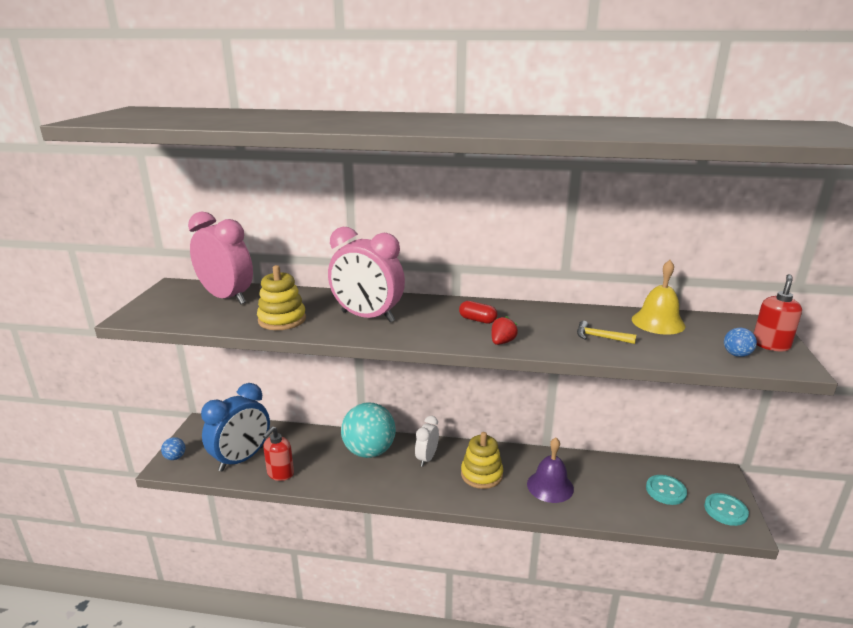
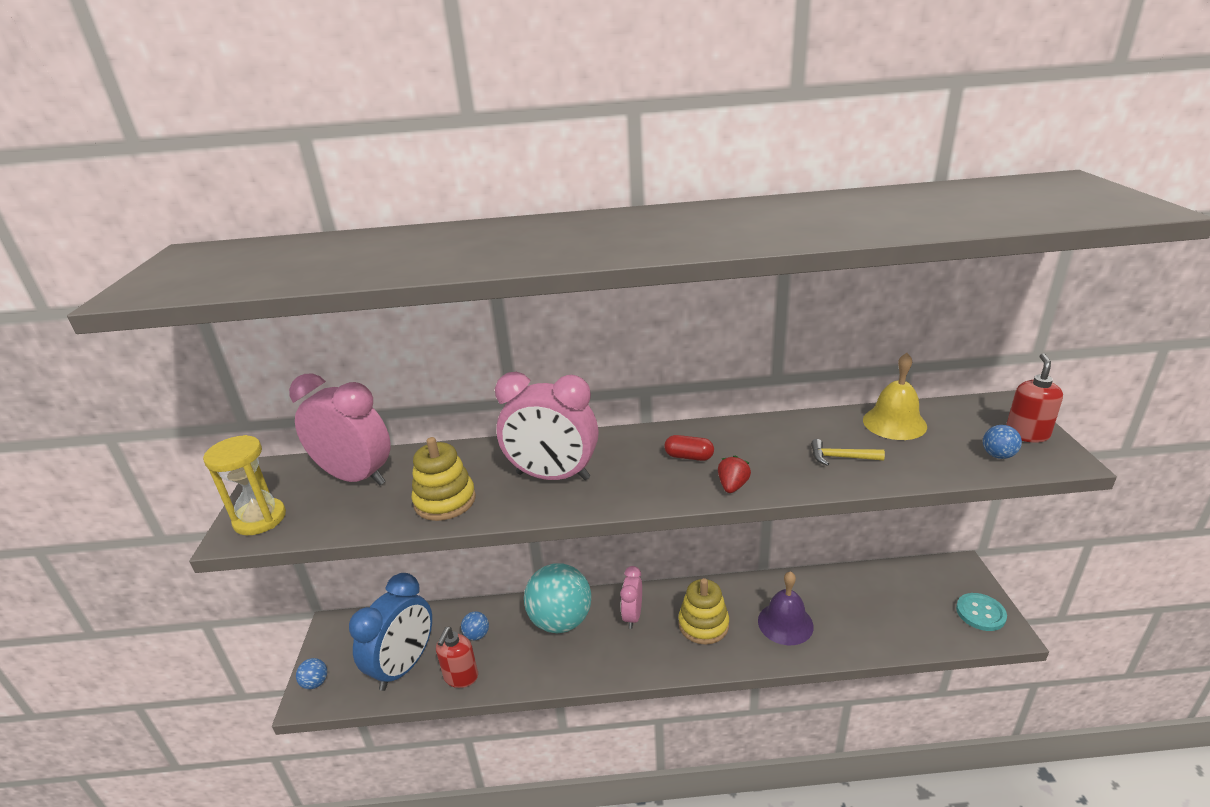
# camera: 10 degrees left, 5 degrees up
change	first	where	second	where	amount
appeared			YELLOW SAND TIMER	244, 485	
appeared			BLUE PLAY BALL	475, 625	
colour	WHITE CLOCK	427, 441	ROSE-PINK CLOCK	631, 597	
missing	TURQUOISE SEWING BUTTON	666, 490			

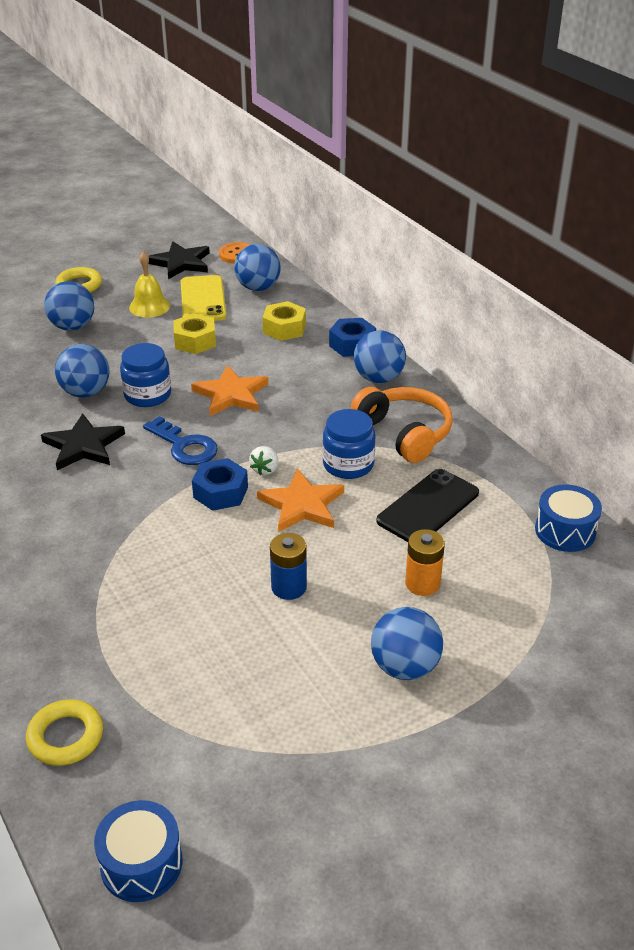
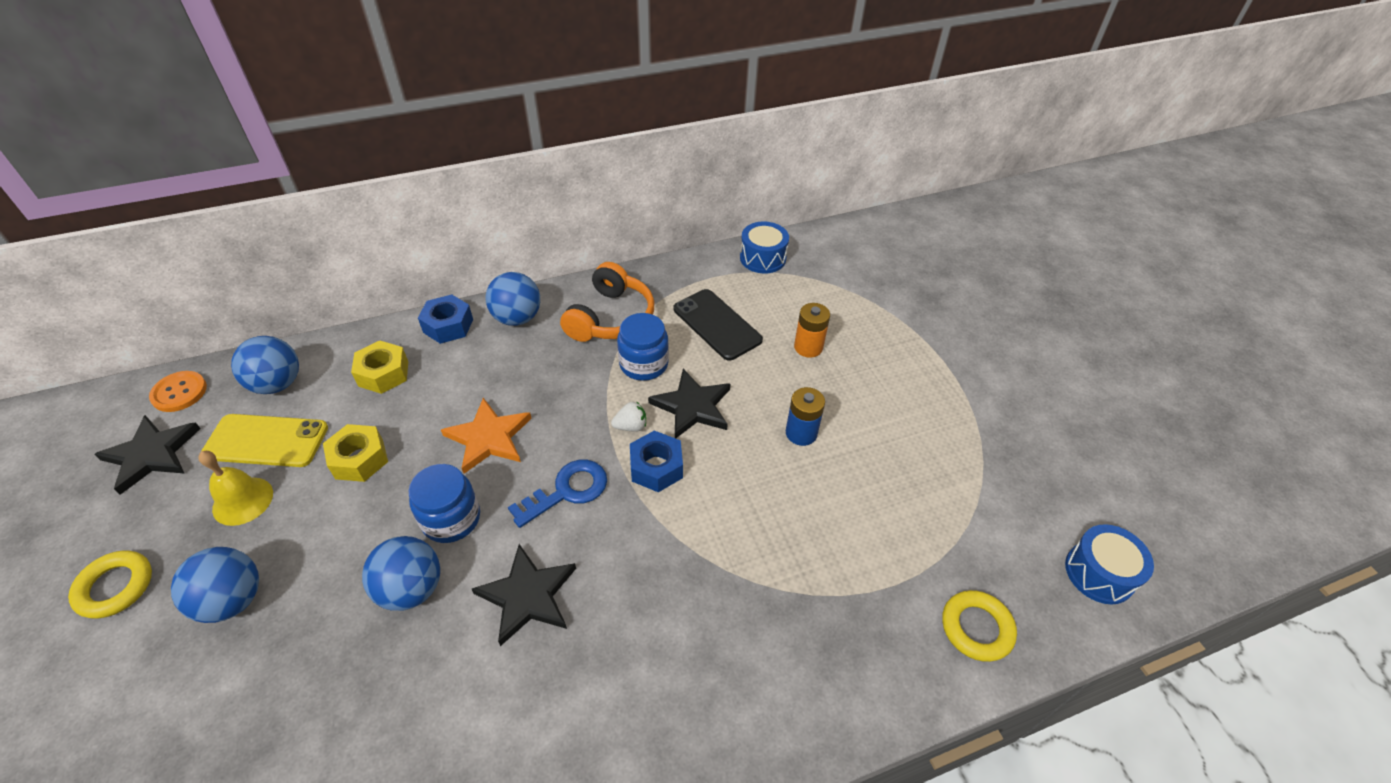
# camera: 80 degrees left, 10 degrees up
change	first	where	second	where	amount
spun	ORANGE-COLOURED HEADSET	402, 425		607, 302	135 degrees clockwise
spun	WHITE TOY STRAWBERRY	263, 460		628, 416	45 degrees counterclockwise
colour	ORANGE-COLOURED FIVE-POINTED STAR	300, 500	BLACK FIVE-POINTED STAR	689, 404	
missing	BLUE PLAY BALL	407, 643			

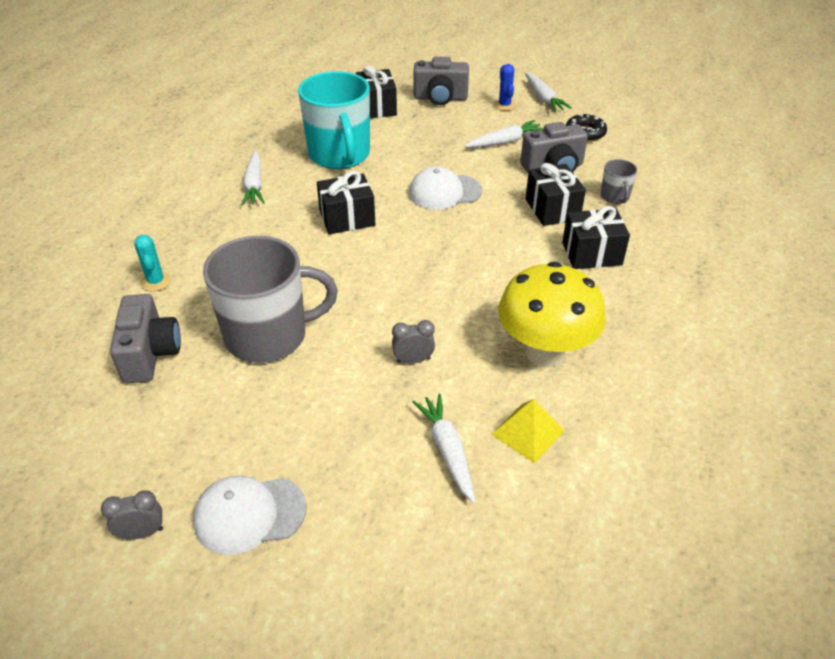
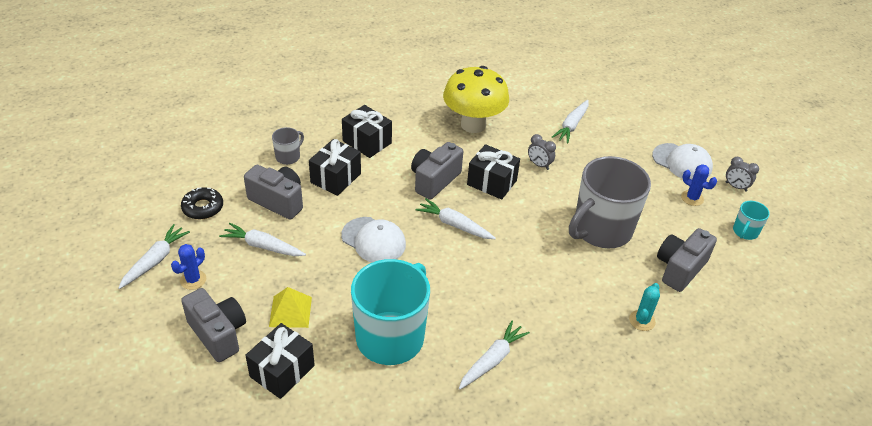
# camera: 135 degrees left, 0 degrees up
change	first	where	second	where	amount
relocated	YELLOW PYRAMID	527, 431		290, 307	
appeared			ASH-GREY CAMERA	437, 171	
appeared			WHITE ROOT VEGETABLE	455, 218	
relocated	BLACK PRESENT	346, 202		493, 172	
spun	ASH-GREY TEA MUG	270, 299		610, 202	75 degrees counterclockwise
appeared			BLUE CACTUS	699, 185	
appeared			TURQUOISE TEA MUG	751, 220	

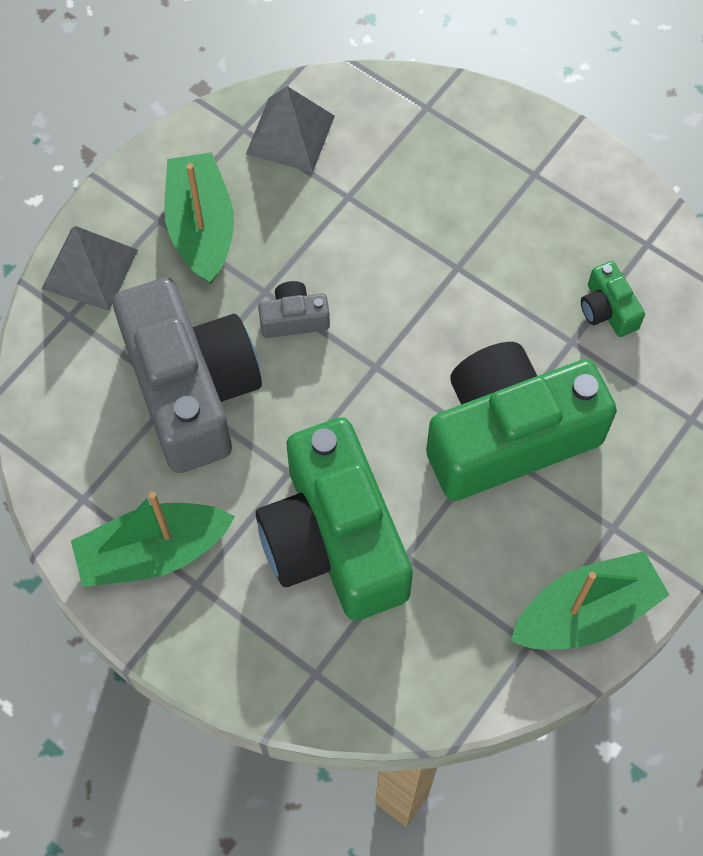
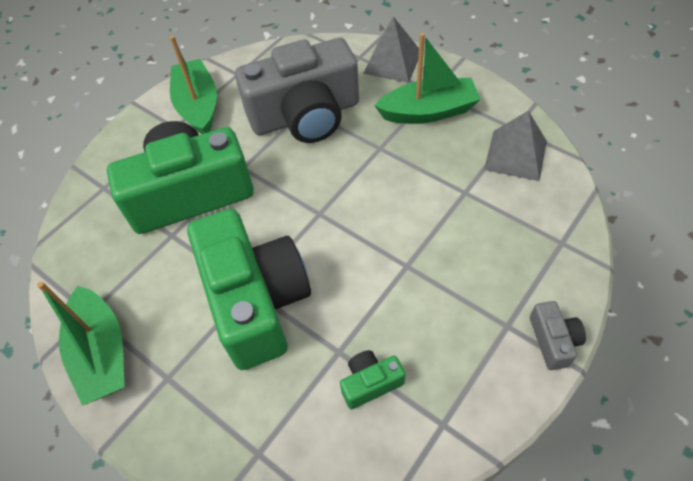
# camera: 95 degrees right, 10 degrees down
change	first	where	second	where	amount
relocated	ASH-GREY CAMERA	294, 309		558, 335	

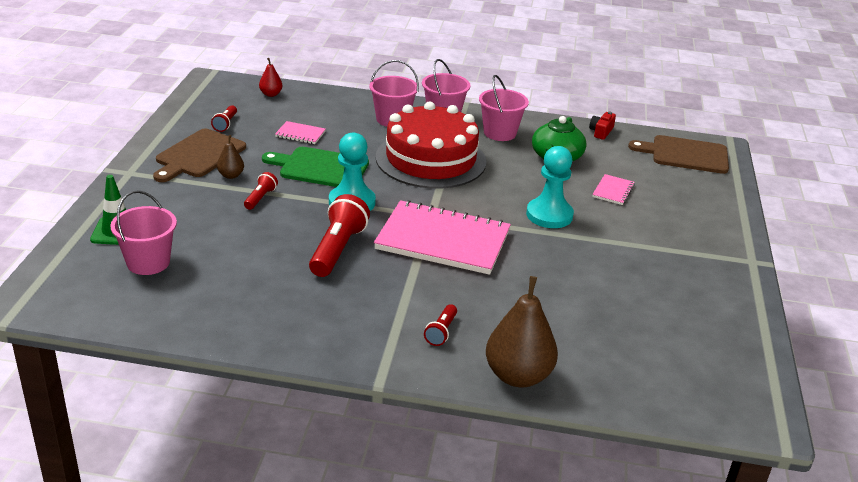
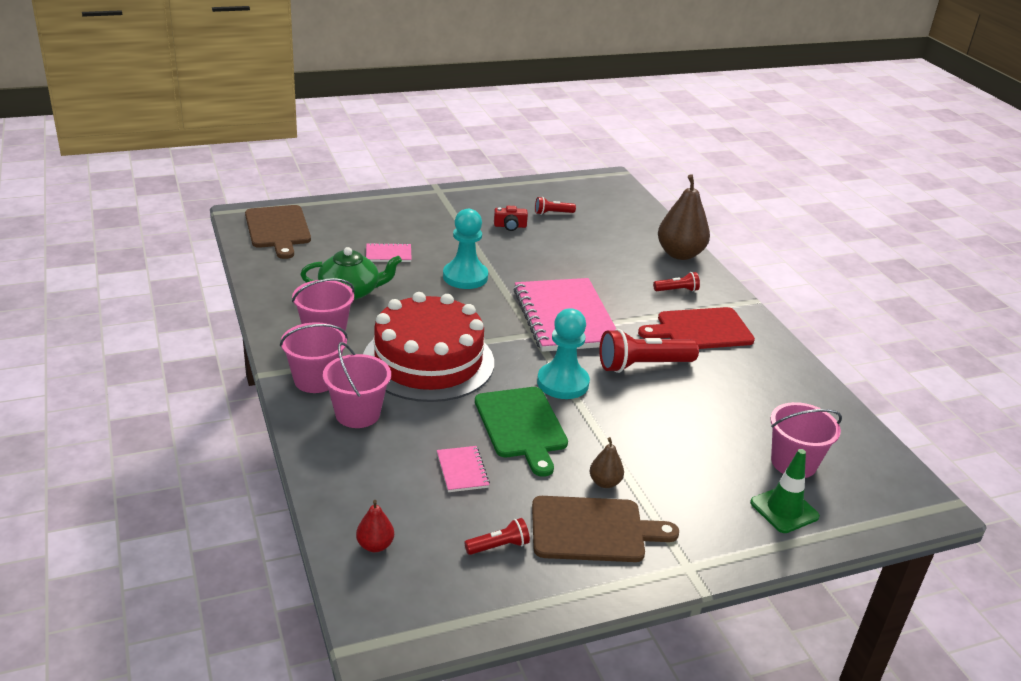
# camera: 120 degrees left, 0 degrees up
change	first	where	second	where	amount
relocated	RED CAMERA	602, 126		511, 218	
relocated	RED TORCH	261, 191		555, 206	
appeared			RED BREAD BOARD	696, 328	

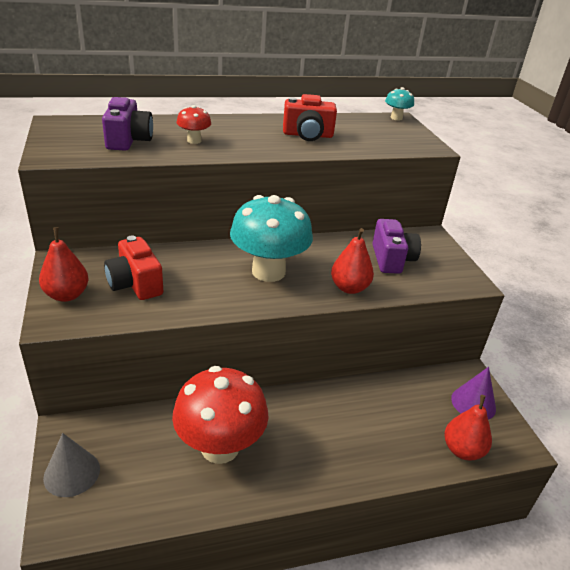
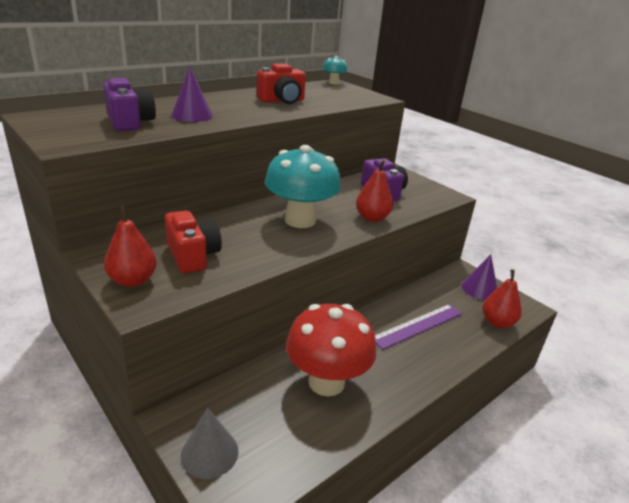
# camera: 25 degrees left, 5 degrees down
change	first	where	second	where	amount
spun	RED CAMERA	133, 268		193, 241	150 degrees counterclockwise
exchanged	RED TOADSTOOL	194, 124	VIOLET CONE	192, 94	
appeared			VIOLET RULER	418, 327	

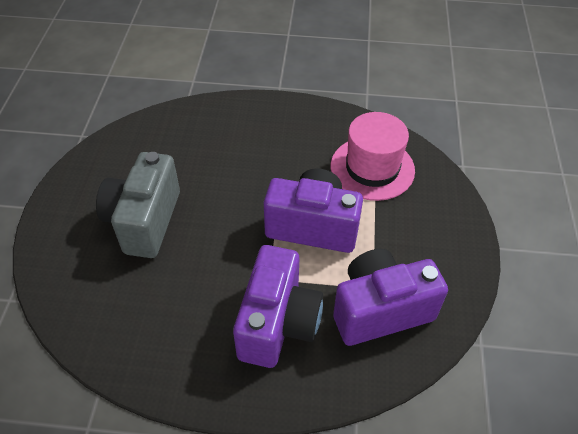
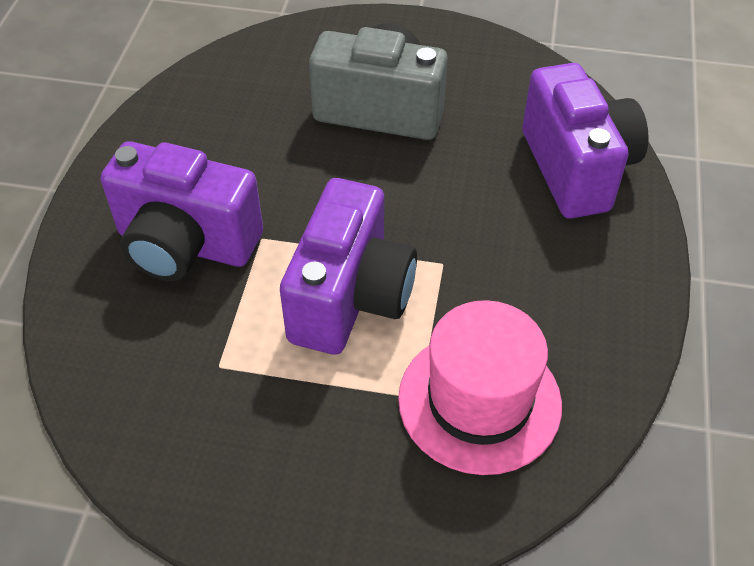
# camera: 95 degrees right, 0 degrees up
change	first	where	second	where	amount
relocated	VIOLET CAMERA	390, 297		585, 141	

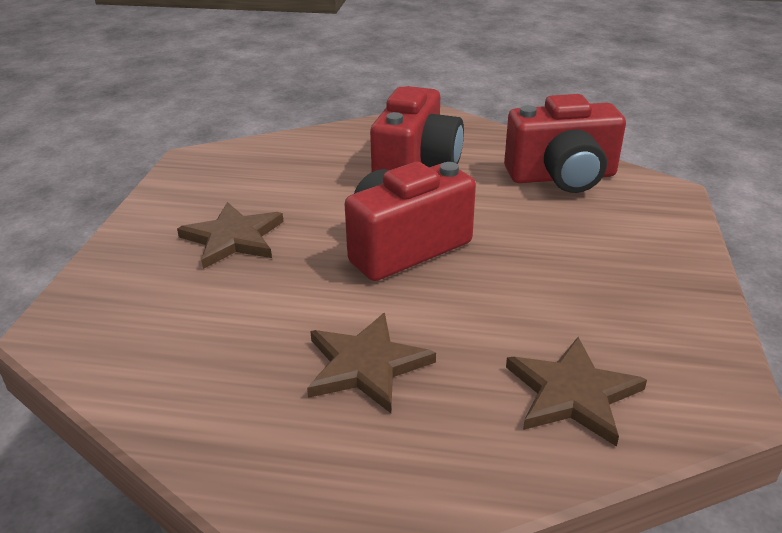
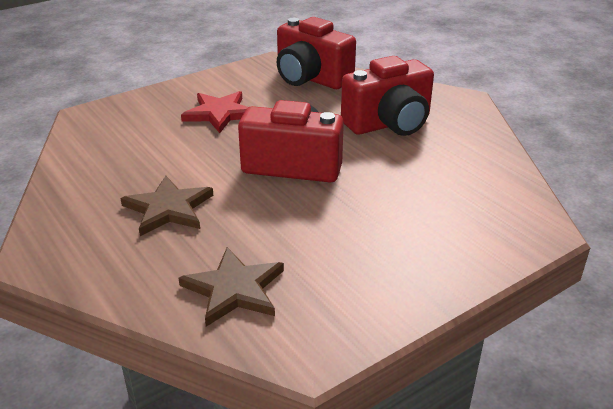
# camera: 45 degrees right, 0 degrees up
change	first	where	second	where	amount
colour	BROWN FIVE-POINTED STAR	230, 235	RED FIVE-POINTED STAR	214, 112	
relocated	RED CAMERA	565, 143		316, 53	

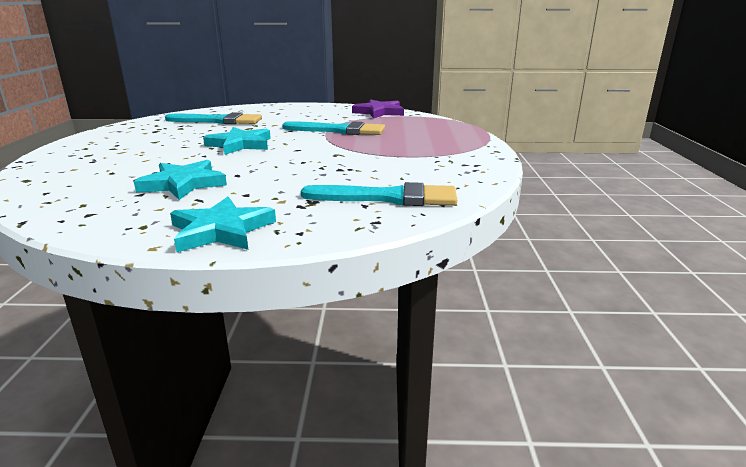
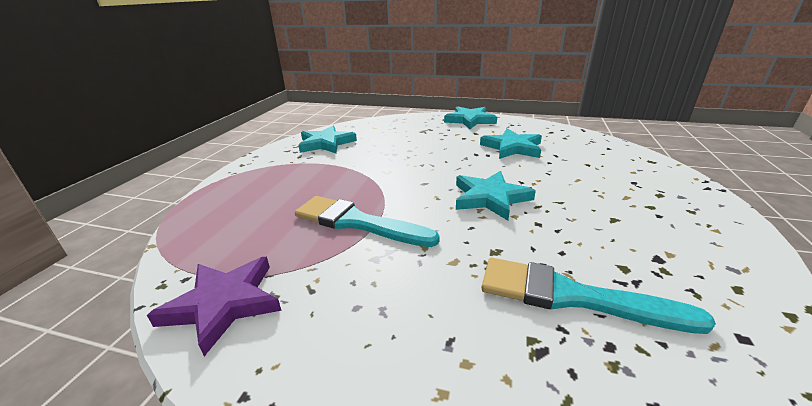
# camera: 165 degrees left, 5 degrees up
change	first	where	second	where	amount
appeared			TURQUOISE FIVE-POINTED STAR	327, 139	
missing	TURQUOISE BRUSH	379, 194			

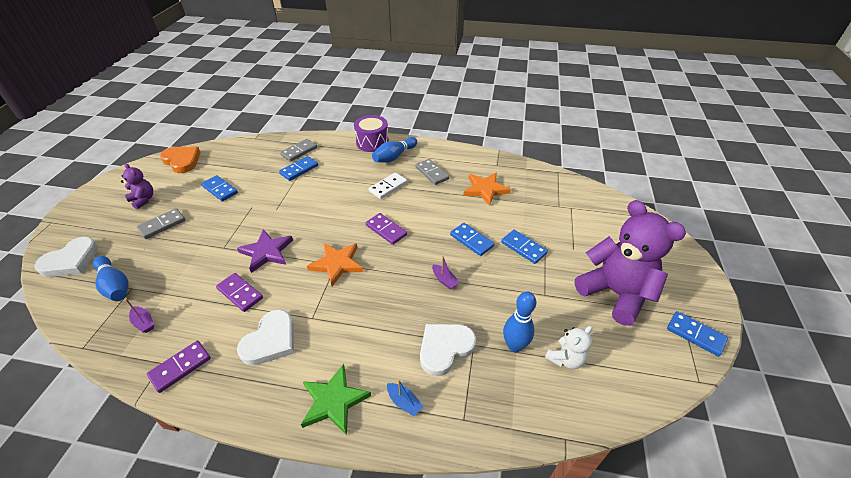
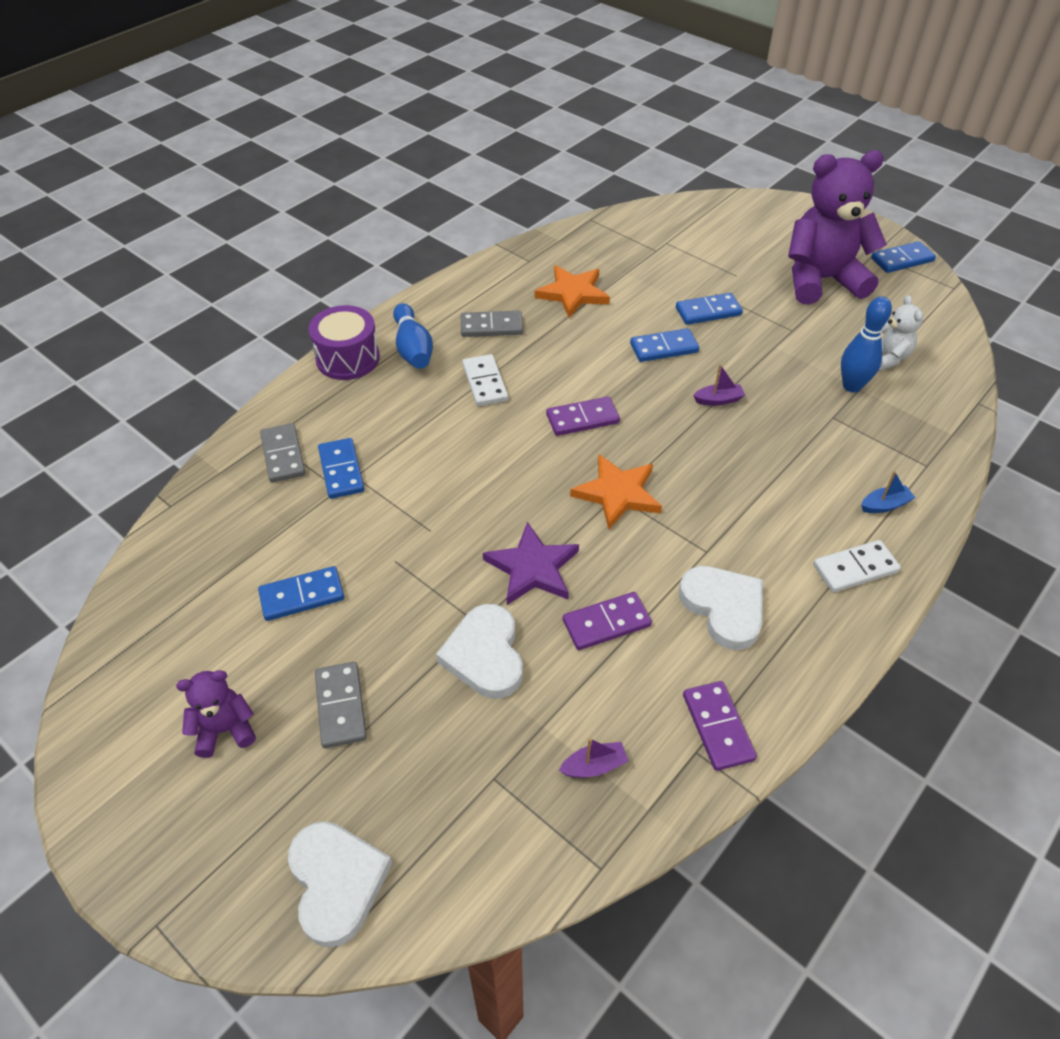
# camera: 60 degrees left, 5 degrees up
change	first	where	second	where	amount
relocated	WHITE HEART	448, 350		479, 651	
exchanged	GREEN FIVE-POINTED STAR	336, 399	WHITE DOMINO	857, 566	
missing	BLUE TENPIN	111, 278			
missing	ORANGE-COLOURED HEART	180, 160			

